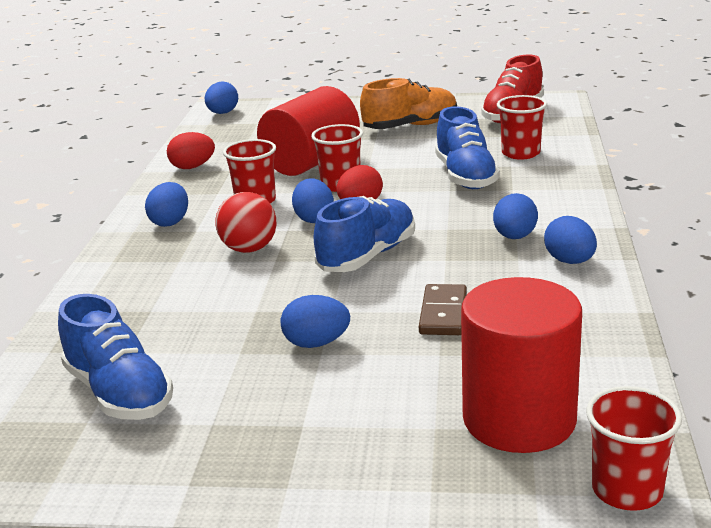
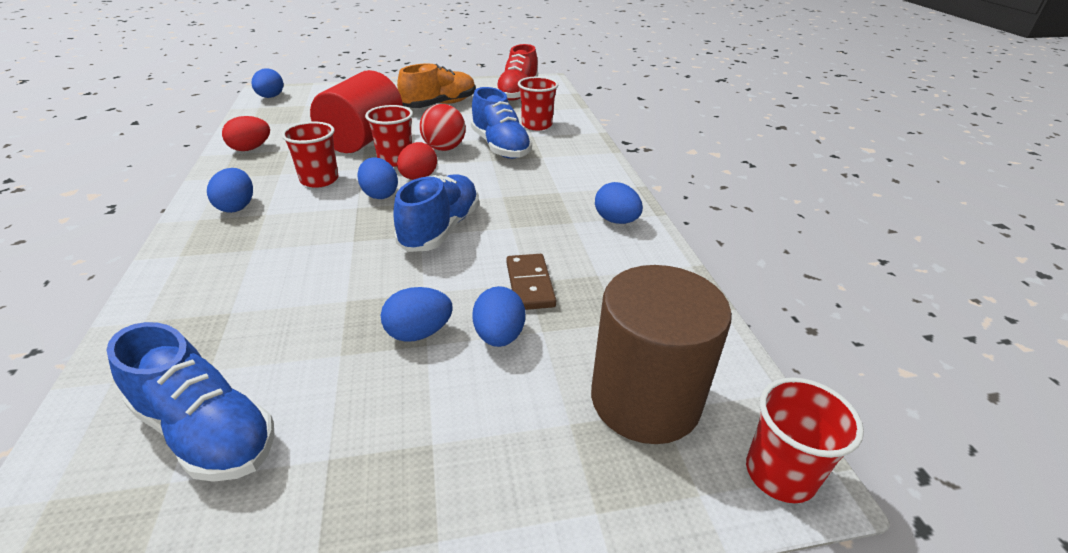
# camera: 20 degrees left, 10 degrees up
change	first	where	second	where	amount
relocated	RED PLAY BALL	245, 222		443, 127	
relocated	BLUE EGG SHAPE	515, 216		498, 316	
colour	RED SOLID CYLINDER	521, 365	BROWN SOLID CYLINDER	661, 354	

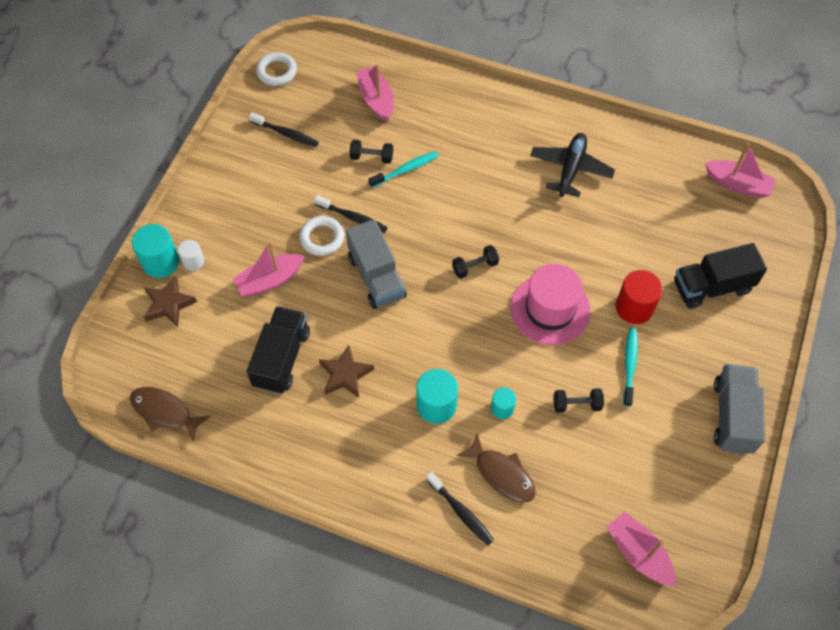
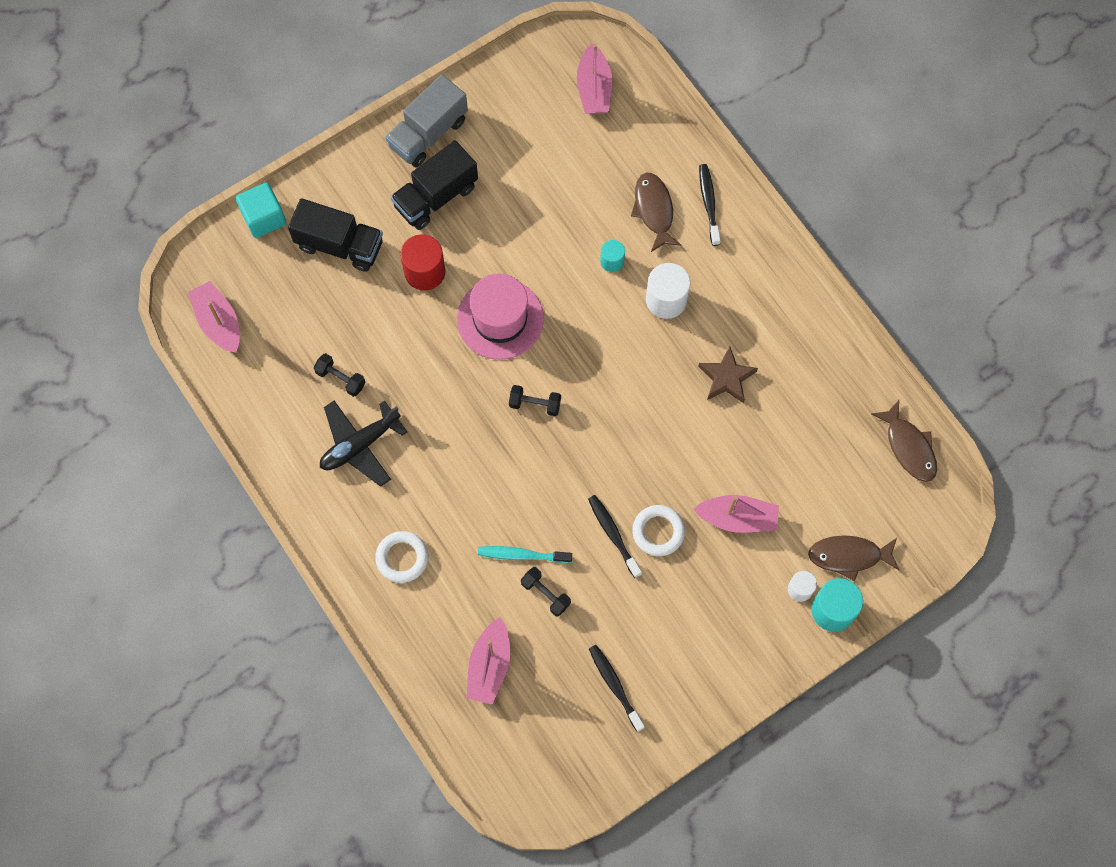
# camera: 145 degrees left, 10 degrees up
change	first	where	second	where	amount
appeared			TURQUOISE CUBE	261, 210	
relocated	BLACK FREE WEIGHT	578, 400		339, 375	
relocated	WHITE HOOP	276, 69		401, 557	
relocated	BLACK LORRY	278, 350		434, 185	
colour	TURQUOISE SOLID CYLINDER	437, 396	WHITE SOLID CYLINDER	668, 291	
exchanged	BROWN FIVE-POINTED STAR	170, 301	BROWN TOY FISH	853, 558	
missing	ASH-GREY LORRY	376, 264			
missing	TURQUOISE TOOTH BRUSH	630, 367			

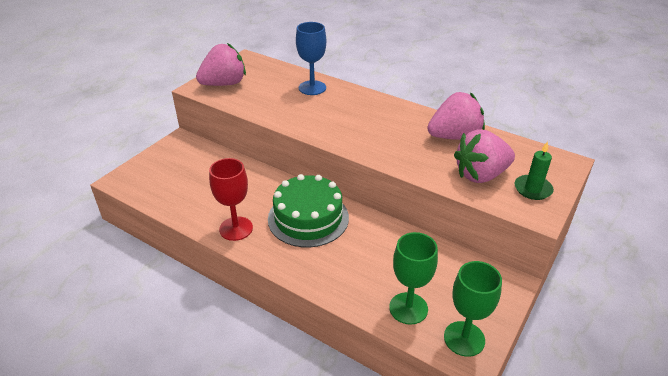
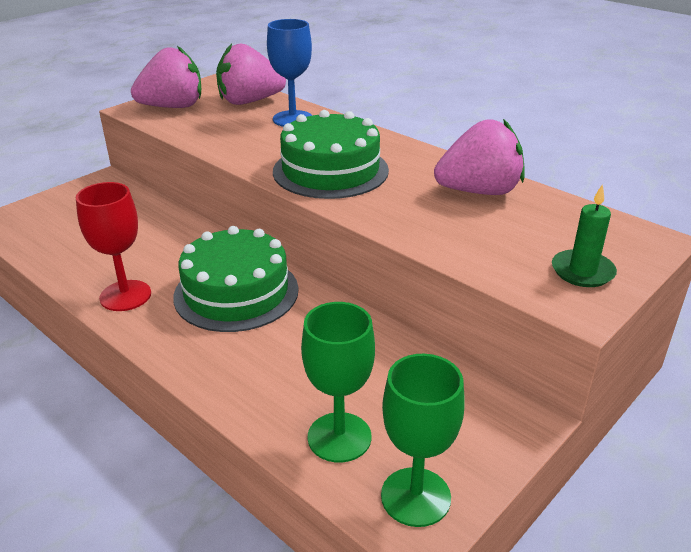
# camera: 10 degrees right, 5 degrees down
change	first	where	second	where	amount
relocated	ROSE-PINK TOY STRAWBERRY	484, 156		251, 74	
appeared			GREEN LAYER CAKE	331, 154	

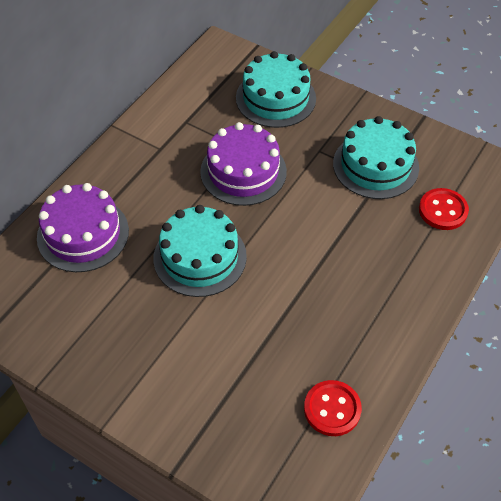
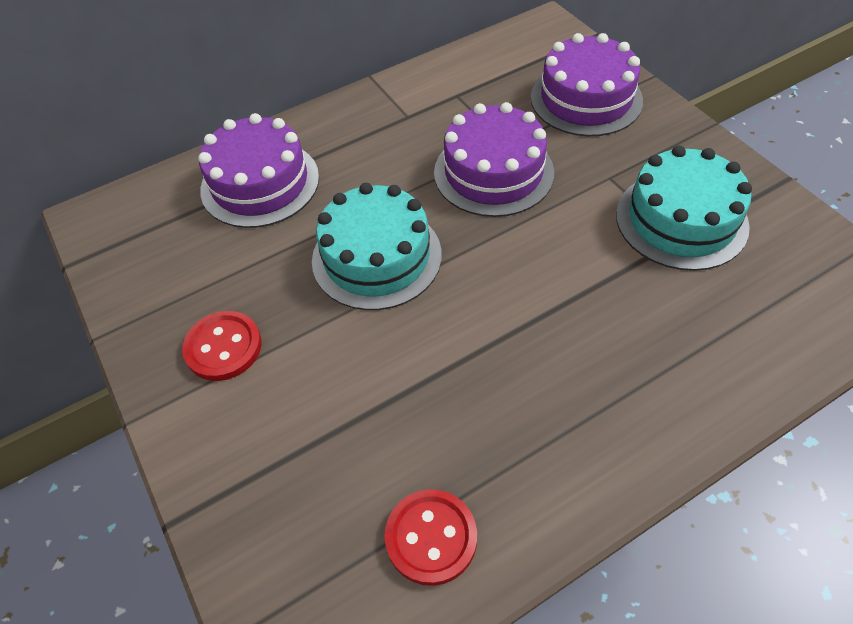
# camera: 30 degrees right, 0 degrees up
change	first	where	second	where	amount
relocated	RED SEWING BUTTON	444, 209		221, 346	
colour	TURQUOISE LAYER CAKE	276, 89	VIOLET LAYER CAKE	587, 84	

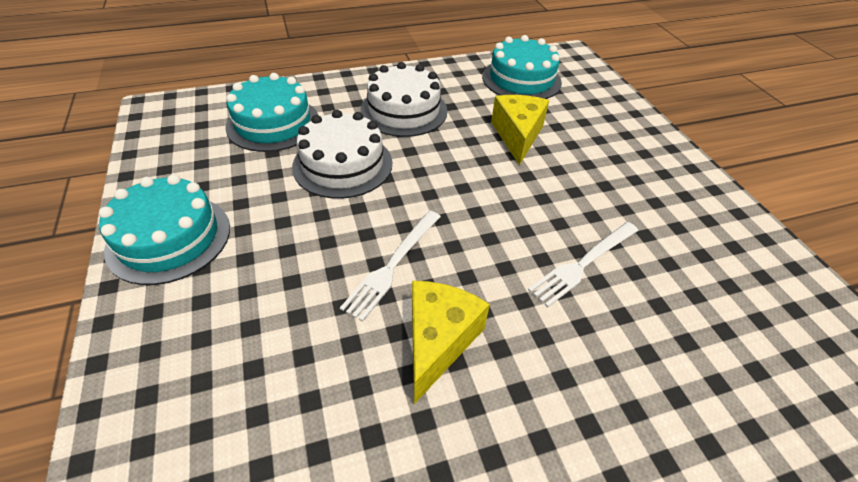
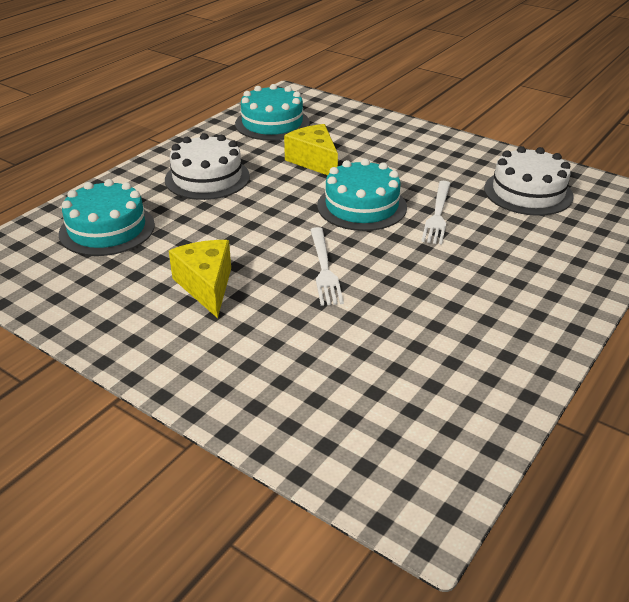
# camera: 35 degrees left, 10 degrees down
change	first	where	second	where	amount
relocated	YELLOW CHEESE WEDGE	451, 342		200, 279	
relocated	TURQUOISE LAYER CAKE	164, 229		362, 195	
relocated	WHITE LAYER CAKE	342, 154		529, 181	

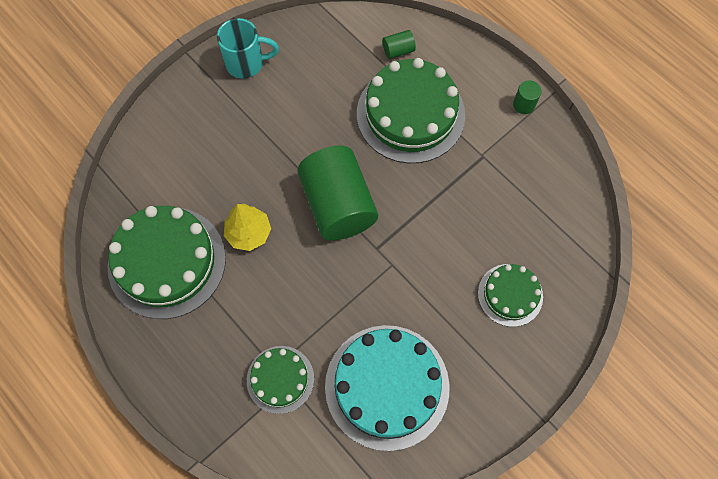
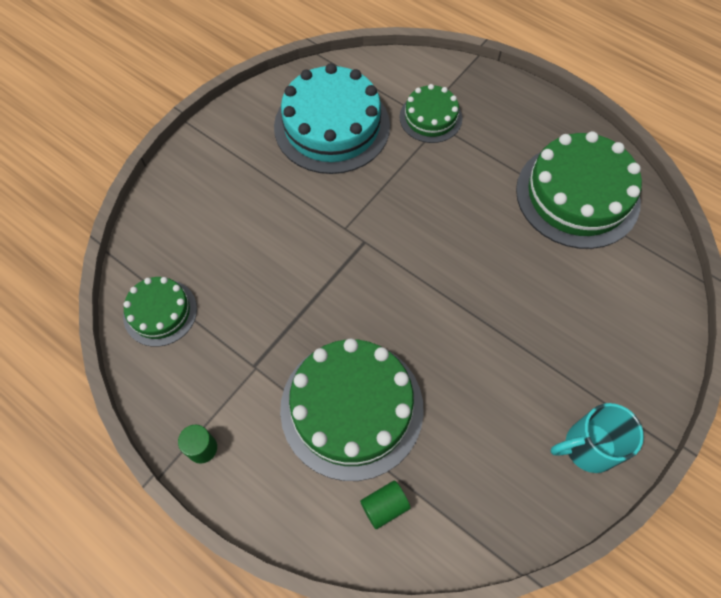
# camera: 170 degrees right, 5 degrees down
change	first	where	second	where	amount
relocated	GREEN LAYER CAKE	510, 295		160, 312	
missing	YELLOW TREE	247, 227			
missing	GREEN SOLID CYLINDER	337, 193			

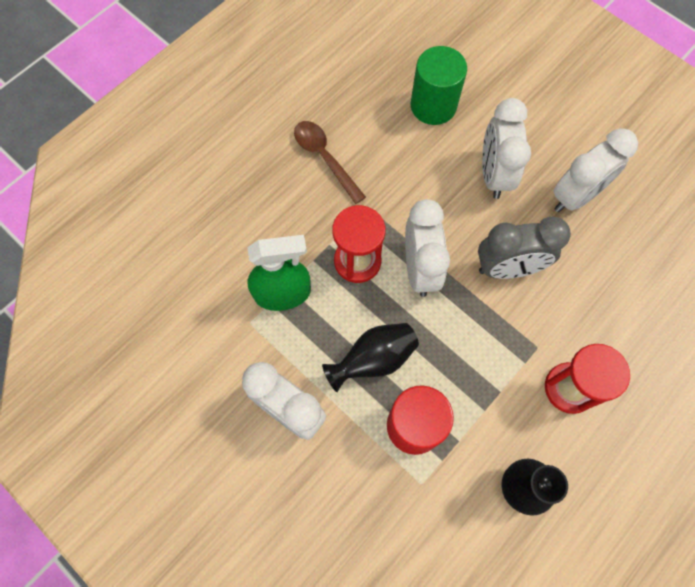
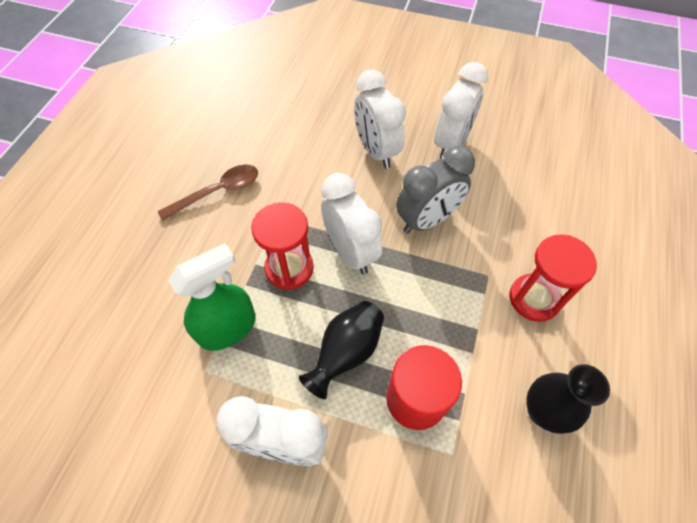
# camera: 25 degrees left, 10 degrees down
change	first	where	second	where	amount
spun	BROWN TABLESPOON	330, 162		208, 192	120 degrees clockwise
missing	GREEN SOLID CYLINDER	439, 85			

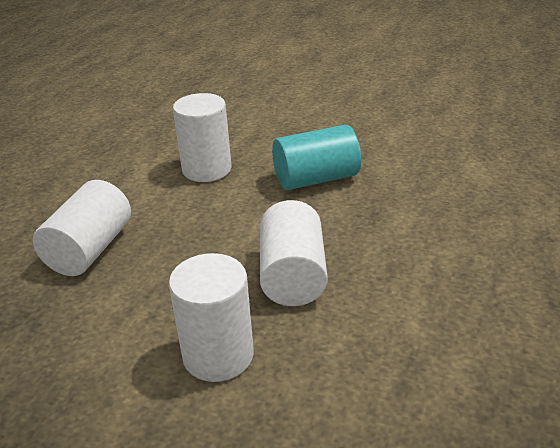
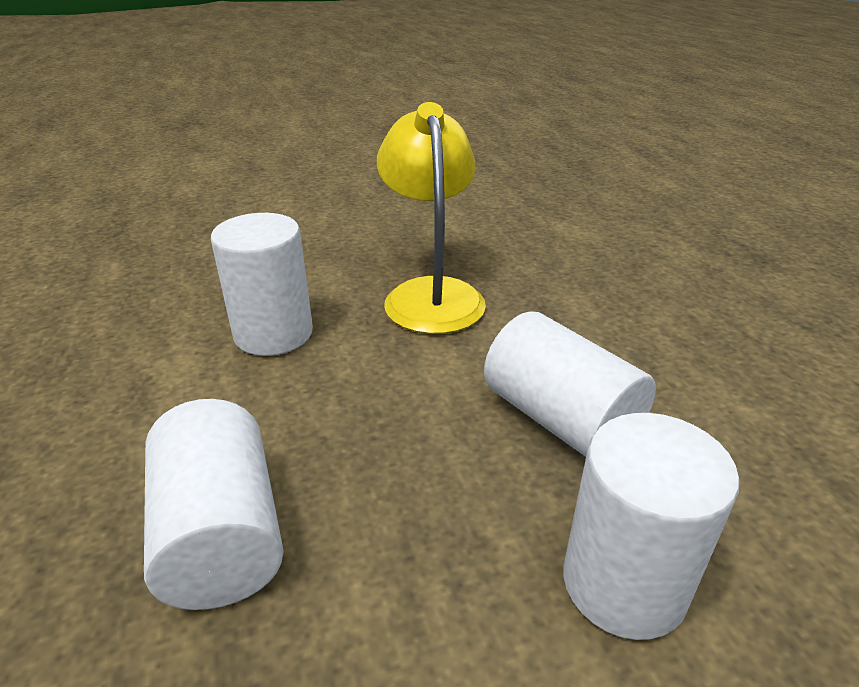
# camera: 40 degrees left, 0 degrees up
change	first	where	second	where	amount
exchanged	TURQUOISE SOLID CYLINDER	316, 157	YELLOW READING LAMP	431, 218	

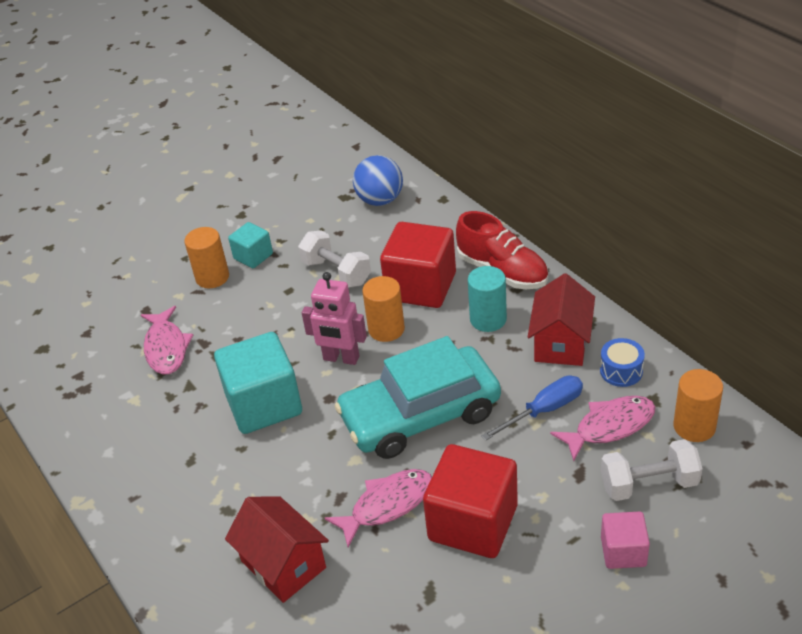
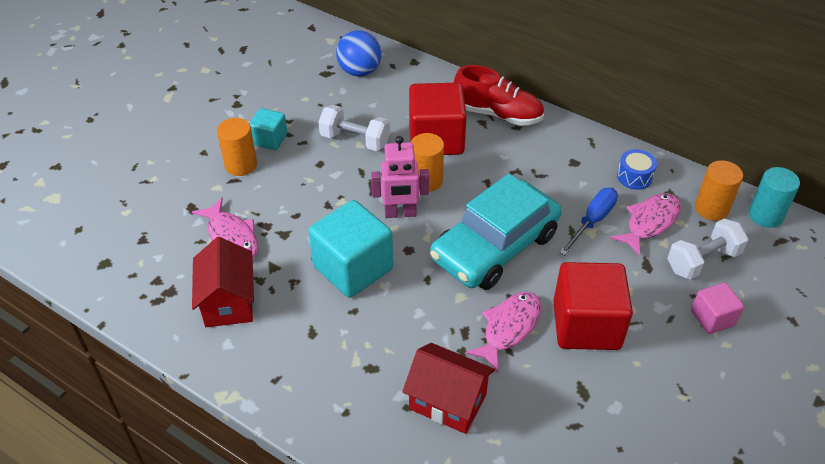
# camera: 25 degrees left, 5 degrees up
change	first	where	second	where	amount
relocated	RED HOUSE	561, 319		223, 282	
relocated	TURQUOISE SOLID CYLINDER	487, 299		774, 197	

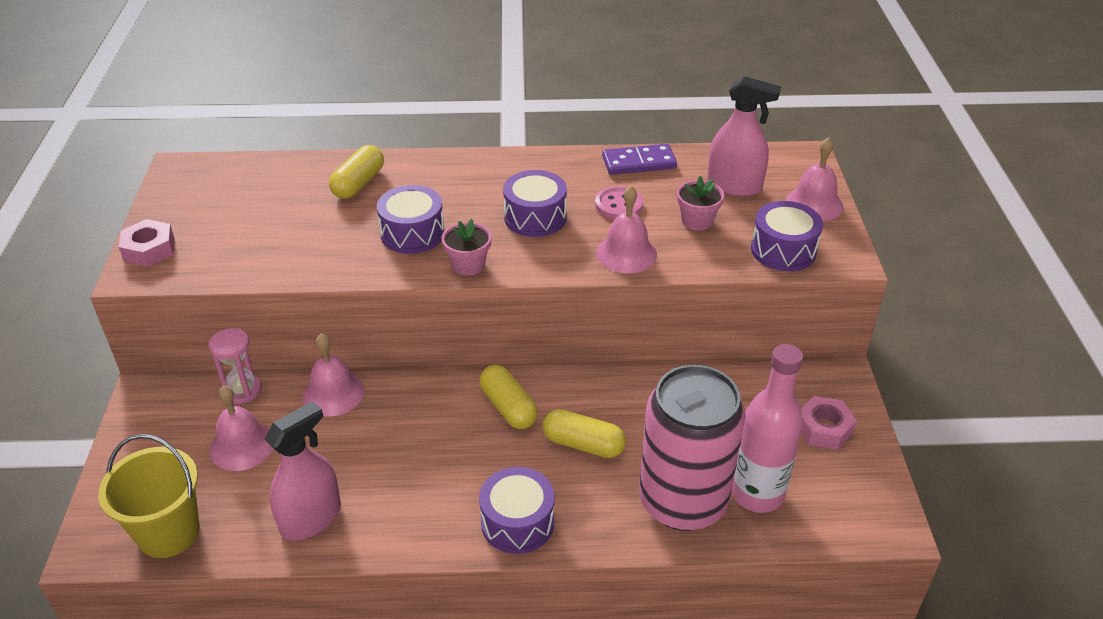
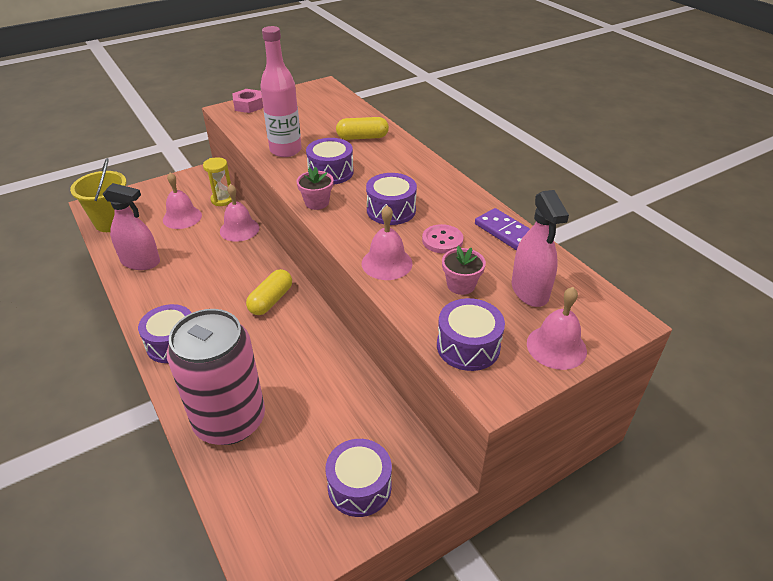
# camera: 60 degrees right, 0 degrees up
change	first	where	second	where	amount
colour	ROSE-PINK SAND TIMER	235, 366	YELLOW SAND TIMER	217, 181	
relocated	ROSE-PINK BOTTLE	767, 428		281, 91	
exchanged	ROSE-PINK HEX NUT	829, 423	VIOLET TOY DRUM	358, 478	
missing	YELLOW PILL SHAPE	584, 433			

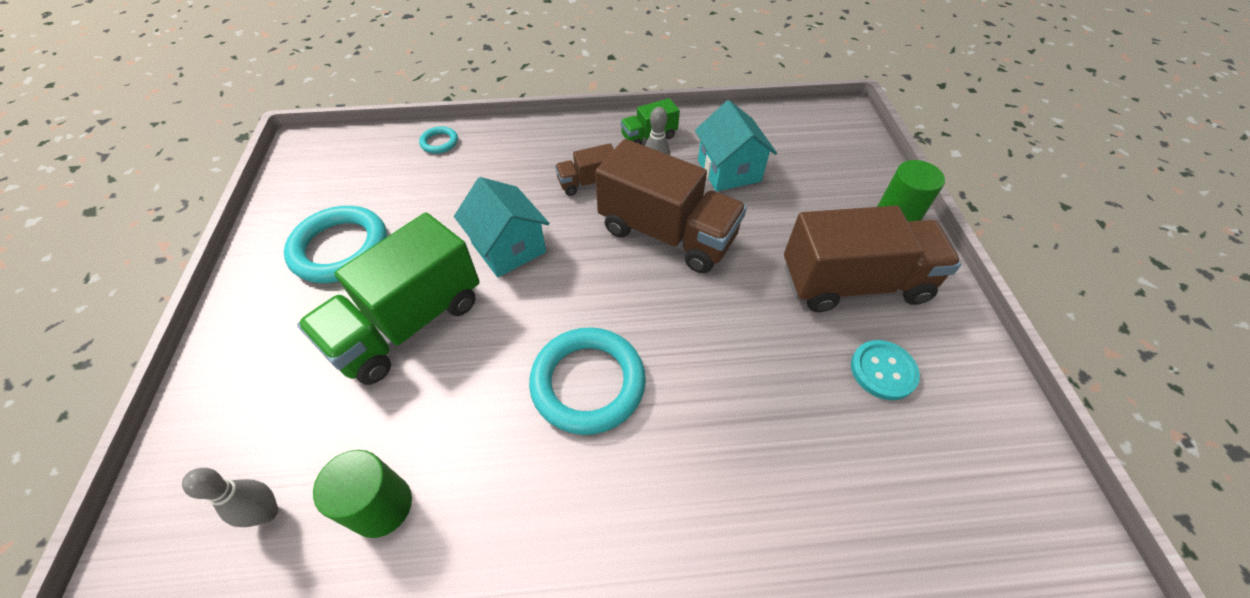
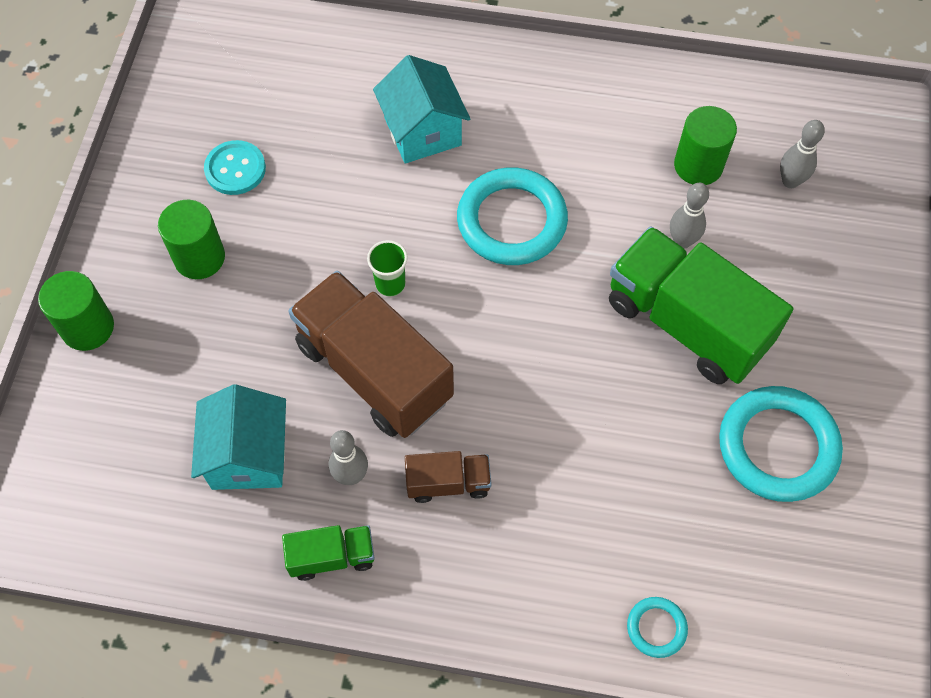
# camera: 165 degrees left, 10 degrees up
change	first	where	second	where	amount
exchanged	BROWN LORRY	872, 259	GREEN SOLID CYLINDER	191, 239	
appeared			GREEN CUP	387, 268	
relocated	TURQUOISE HOUSE	501, 227		421, 109	
spun	GREEN LORRY	388, 298		701, 305	105 degrees counterclockwise
appeared			ASH-GREY TENPIN	689, 216	

